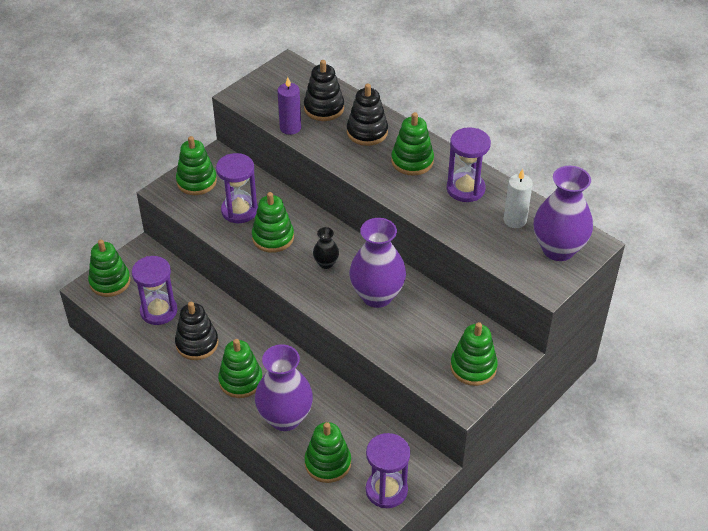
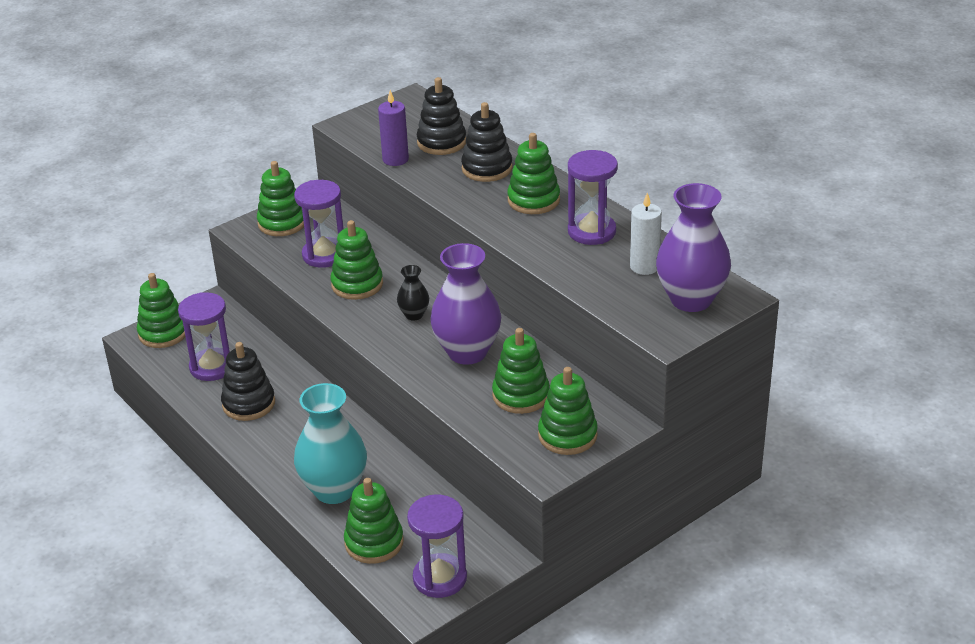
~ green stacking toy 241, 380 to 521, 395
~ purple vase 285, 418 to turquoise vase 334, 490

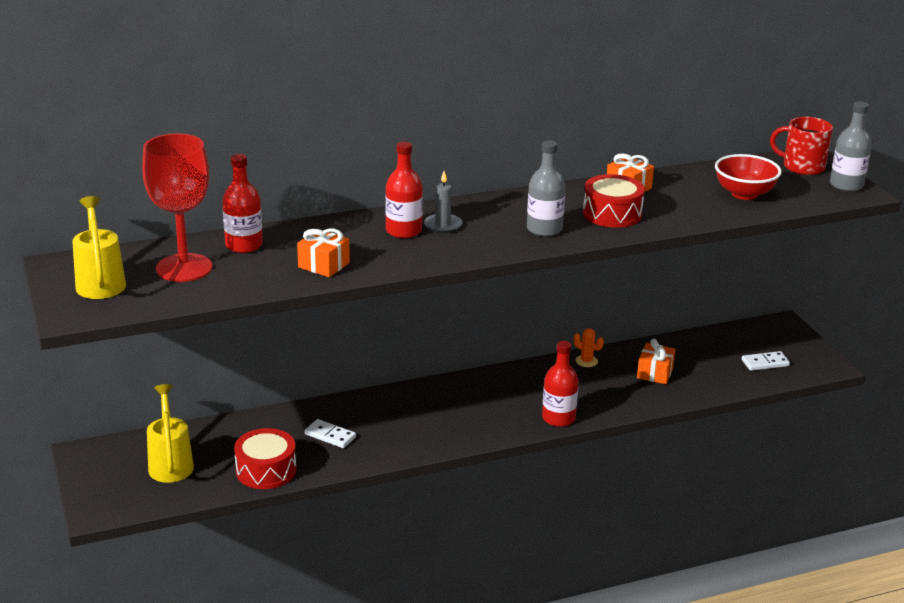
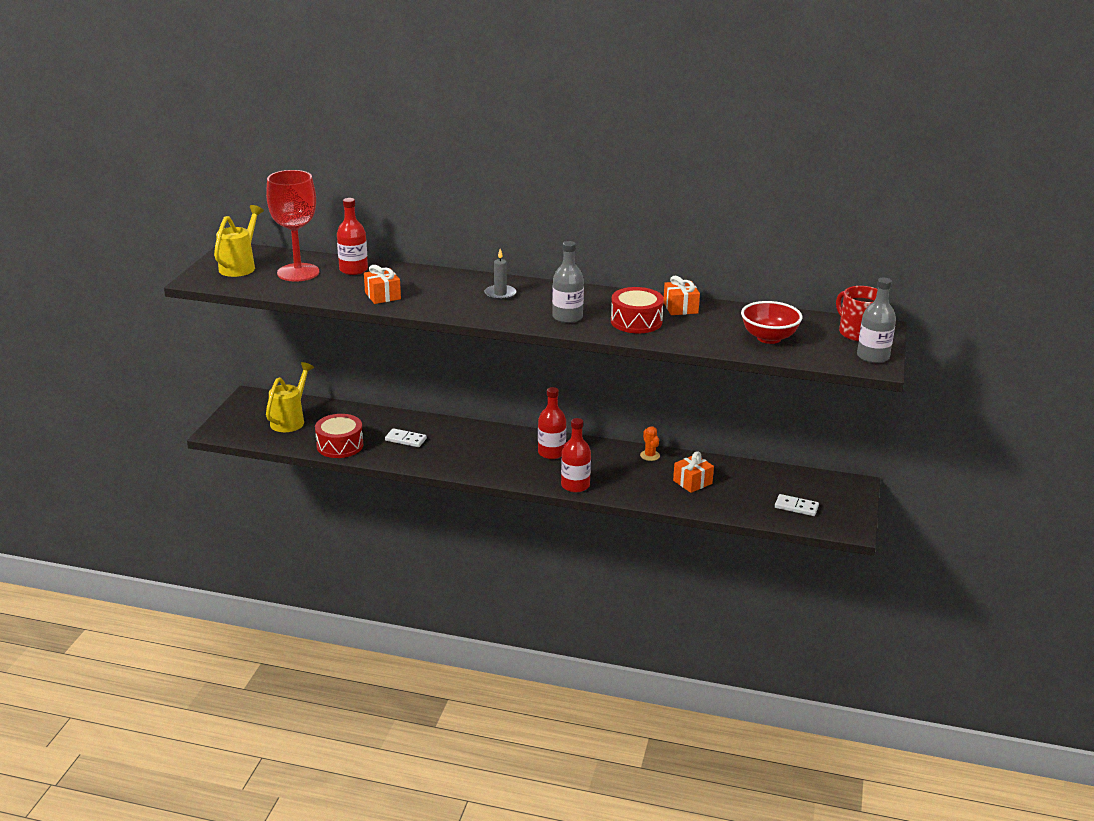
~ white domino 330, 436 = 405, 439 45 degrees counterclockwise
~ red bottle 403, 231 to 551, 453

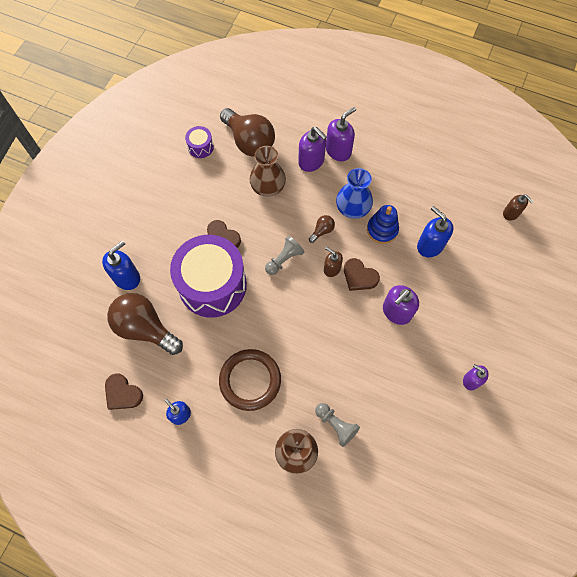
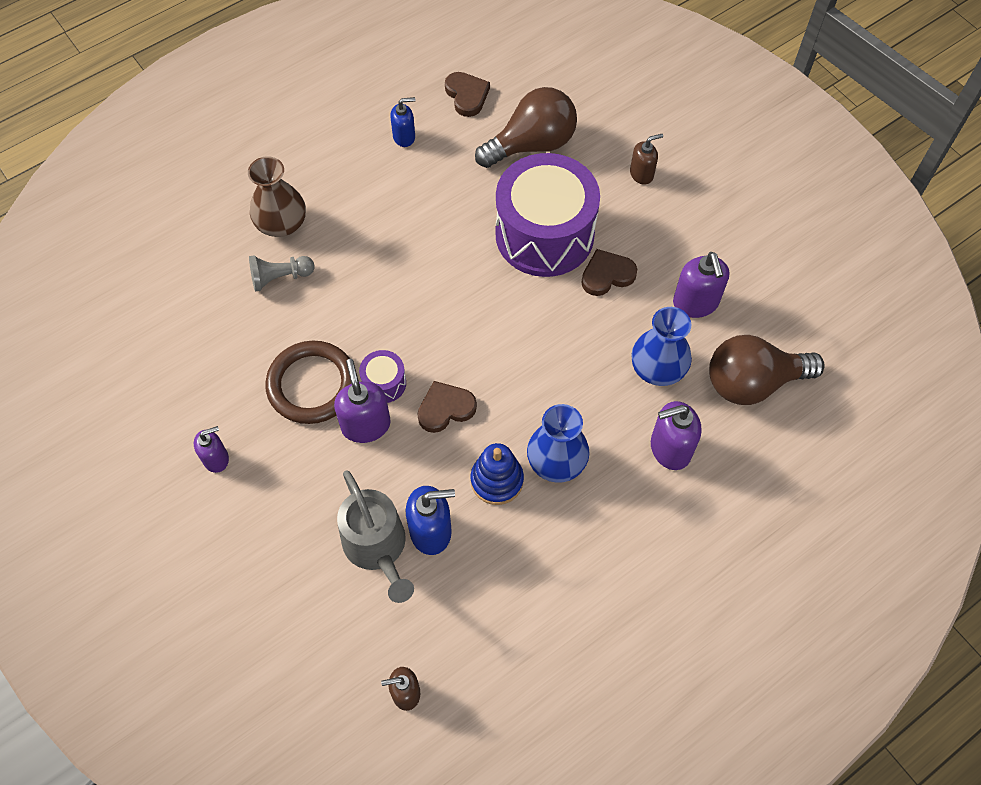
- blue soap dispenser 127, 277
~ brown heart 122, 393 = 467, 95 90 degrees clockwise
~ purple drum 200, 147 to 384, 383
~ brown ring 250, 380 to 312, 385
~ brown vase 268, 187 to blue vase 658, 368
- grey pawn 284, 259
- brown light bulb 322, 231
~ brown soap dispenser 331, 269 to 642, 174
~ purple soap dispenser 338, 151 to 695, 303
+ grey watering can 378, 548

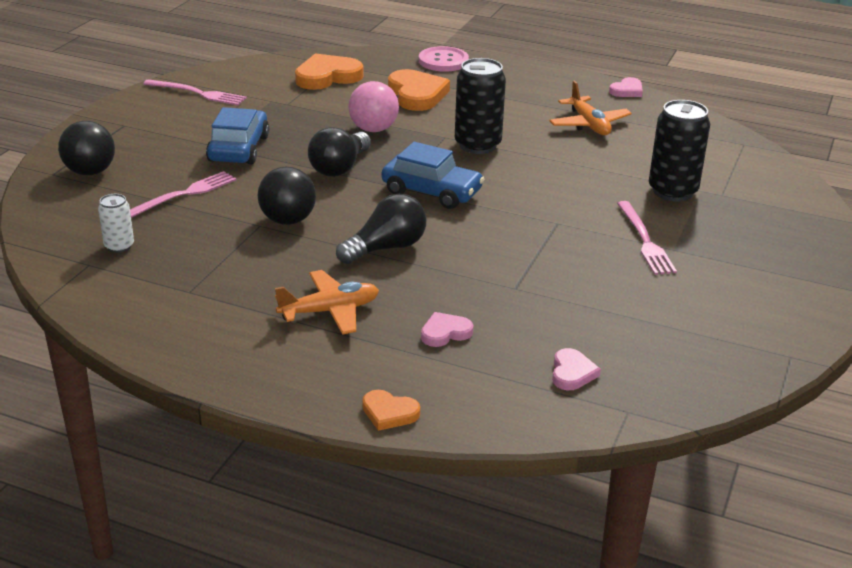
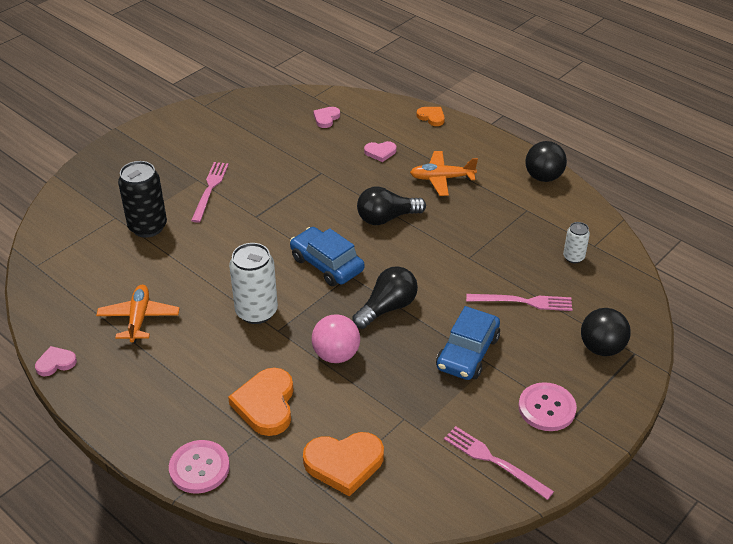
~ pink fork 183, 195 = 523, 302 150 degrees counterclockwise
~ black ball 288, 220 to 543, 177
~ black can 477, 145 to white can 256, 311
+ pink button 547, 408

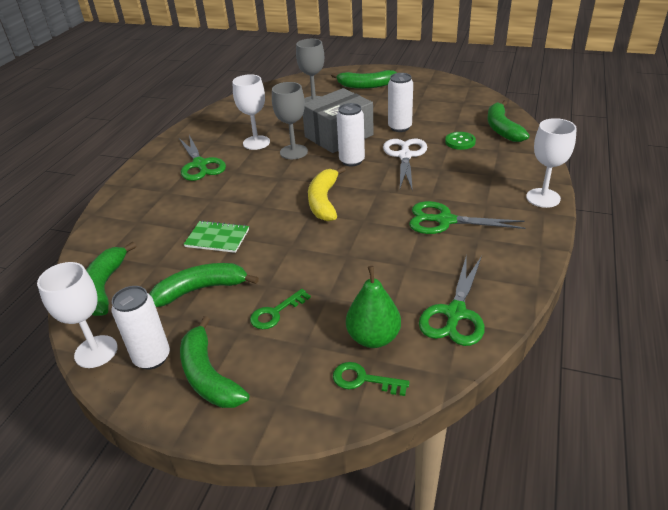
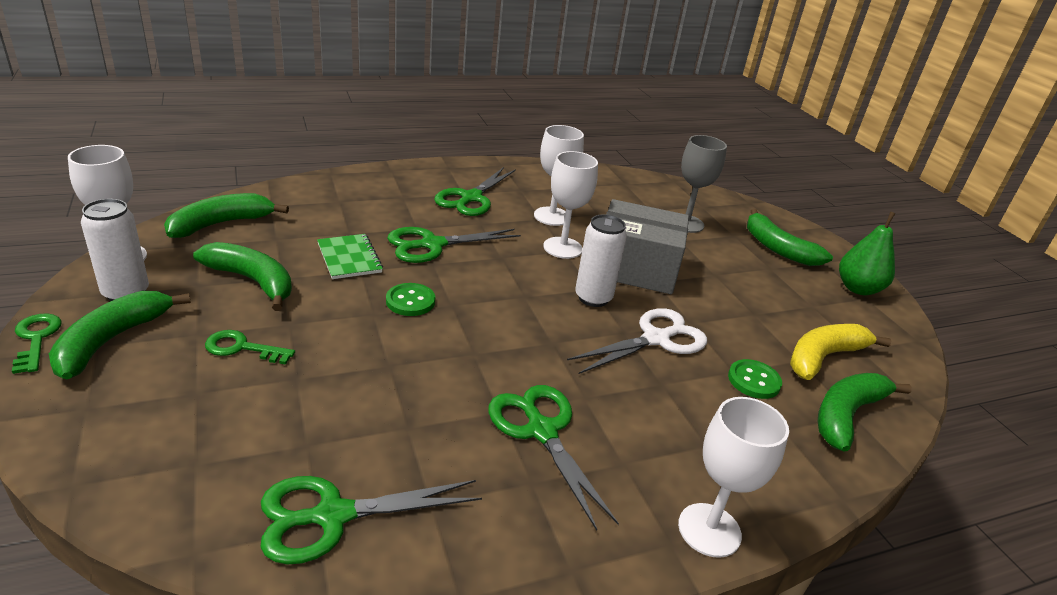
~ grey goblet 293, 152 to white goblet 562, 248
~ yellow banana 324, 201 to 824, 357
~ green key 363, 380 to 36, 339
~ green pear 373, 338 to 858, 289
- white can 399, 127
+ green button 410, 301
+ green scissors 432, 245

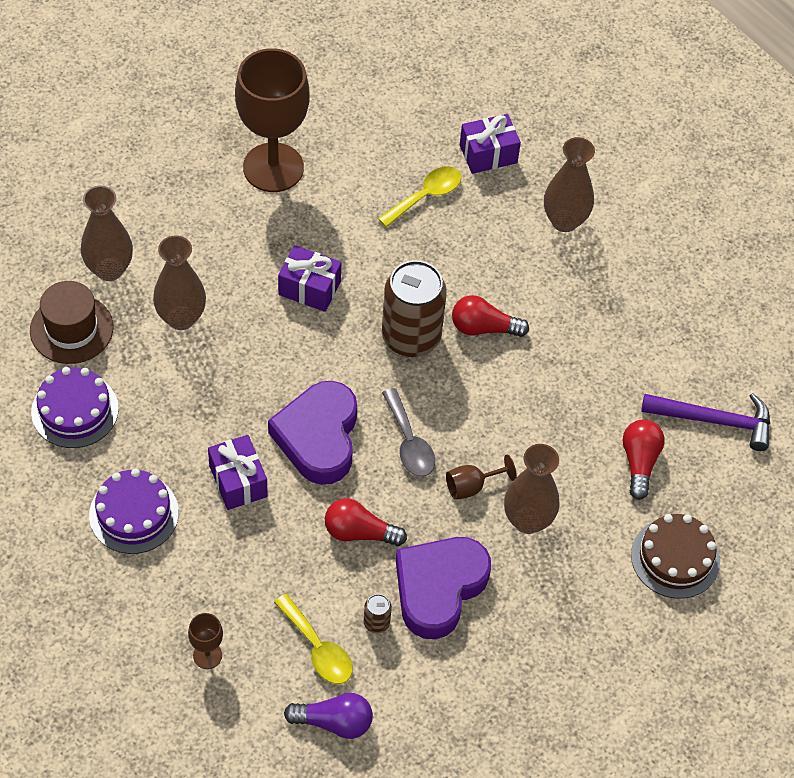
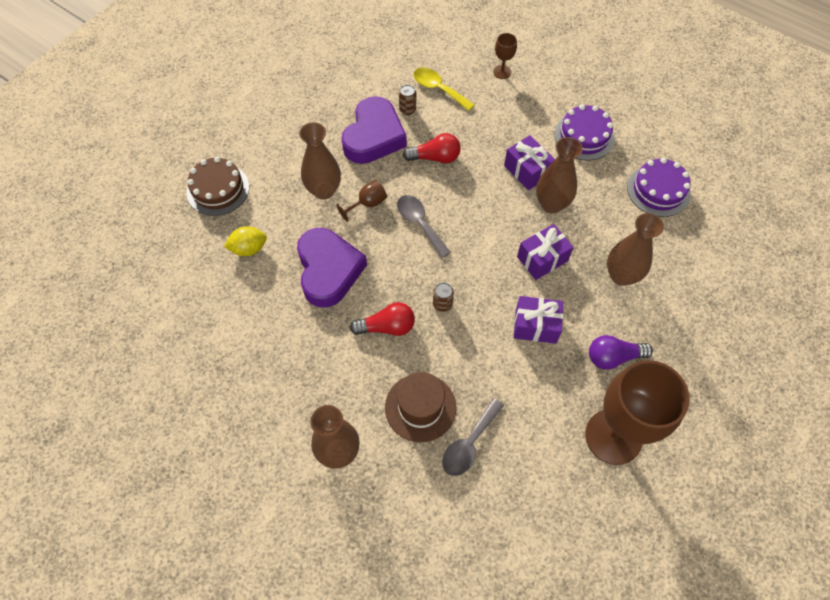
~ brown hat 71, 329 to 420, 407
~ brown vase 109, 269 to 551, 204
~ purple heart 318, 437 to 328, 270
~ purple light bulb 334, 722 to 613, 357
~ yellow spoon 426, 196 to grey spoon 469, 444
~ brown can 411, 337 = 442, 304 x0.41
~ purple gift 488, 154 to 542, 259
~ red light bulb 639, 462 to yellow lemon 249, 249
- purple hammer 714, 421

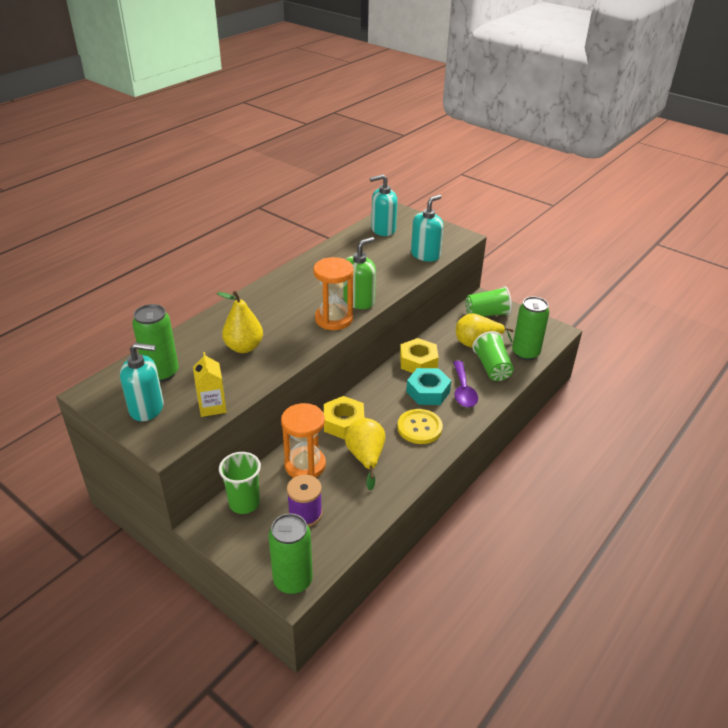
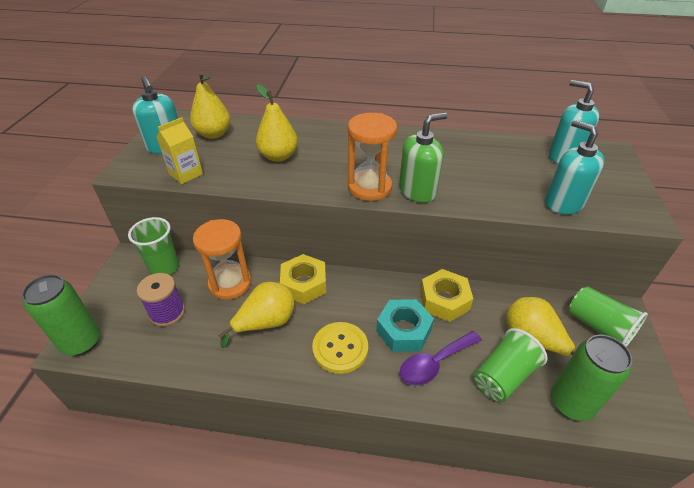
~ green can 161, 373 to yellow pear 213, 134
~ green soap dispenser 359, 301 = 417, 191 45 degrees counterclockwise
~ turquoise soap dispenser 425, 255 = 563, 203 135 degrees counterclockwise

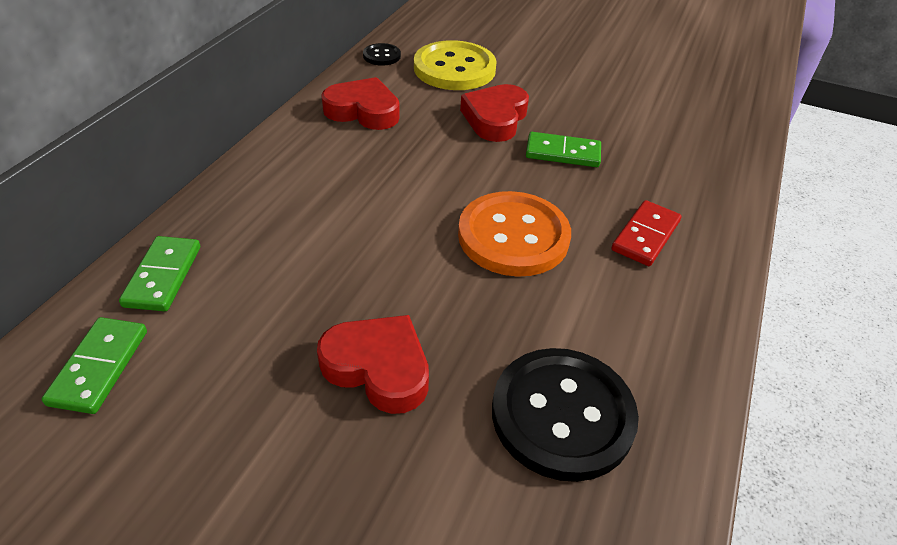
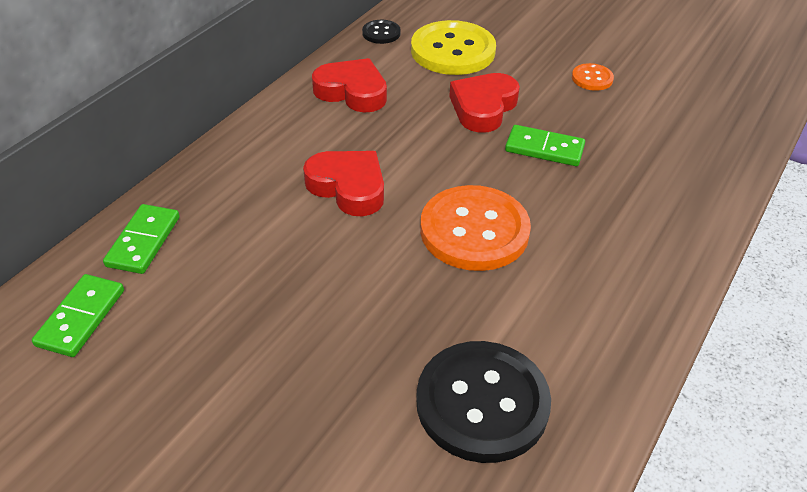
~ red heart 378, 368 to 348, 187
- red domino 645, 236
+ orange button 592, 78

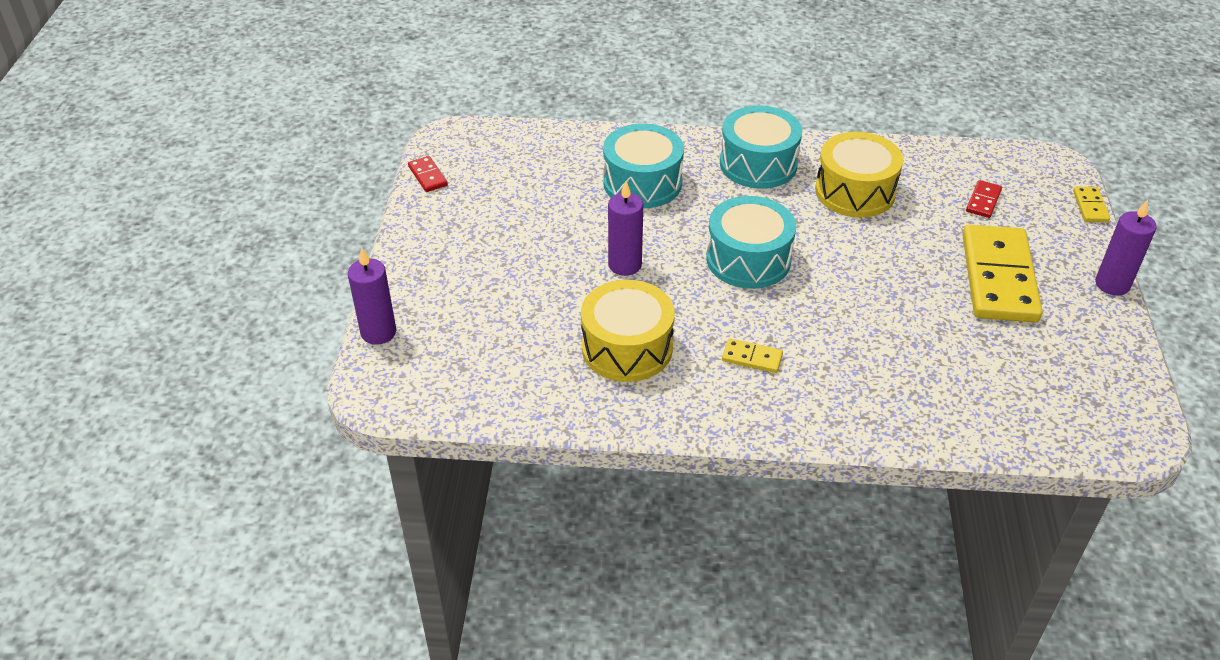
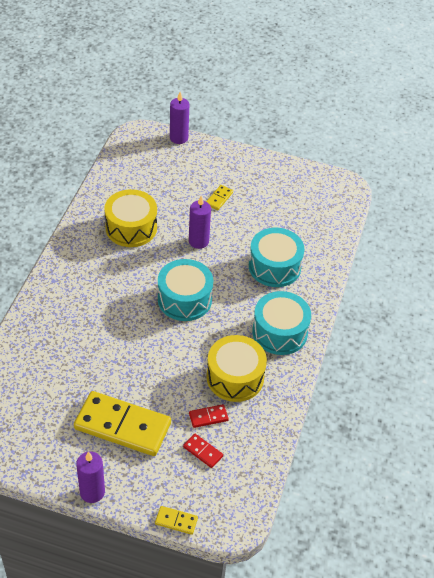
~ red domino 428, 176 to 208, 417
~ yellow domino 752, 358 to 219, 198

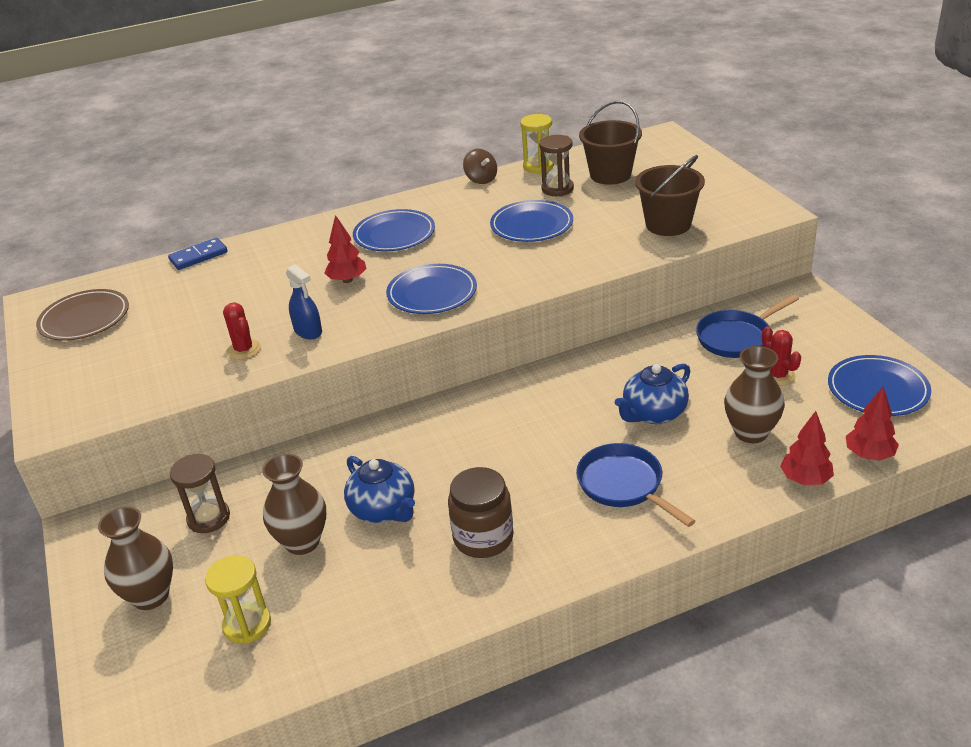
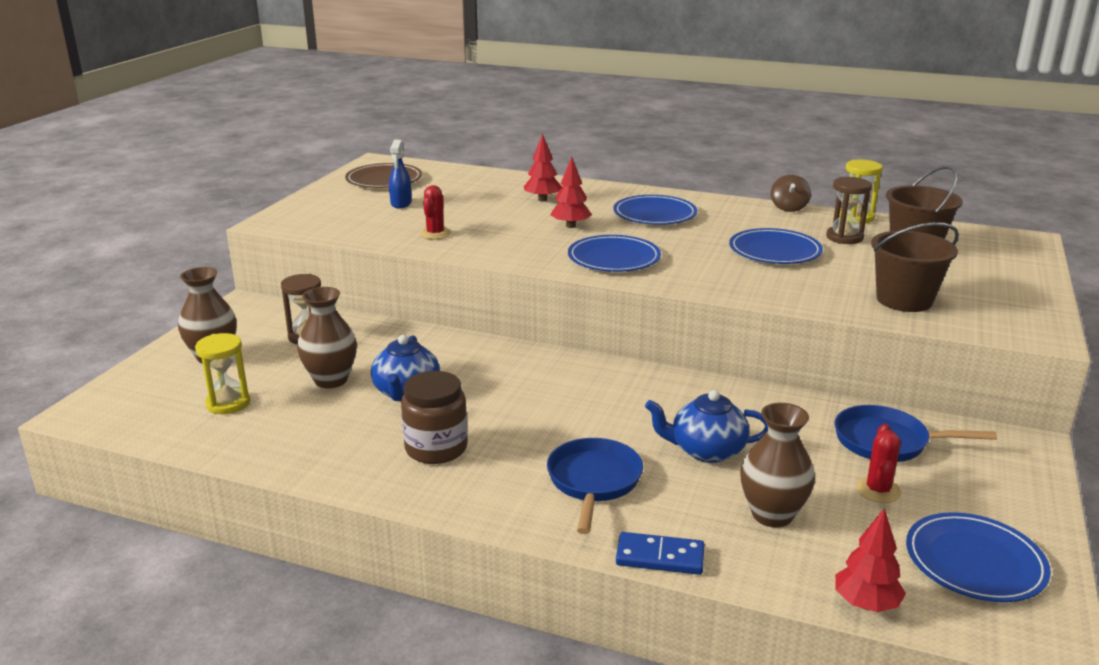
~ blue domino 198, 256 to 660, 557
~ blue spray bottle 308, 331 to 401, 203
~ red tree 805, 479 to 542, 199

